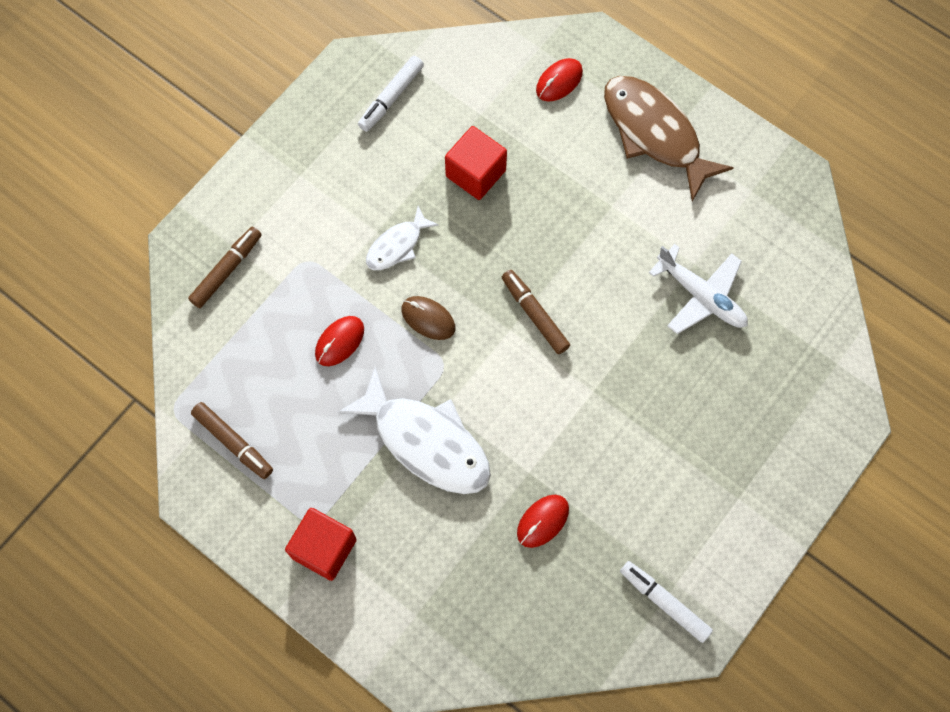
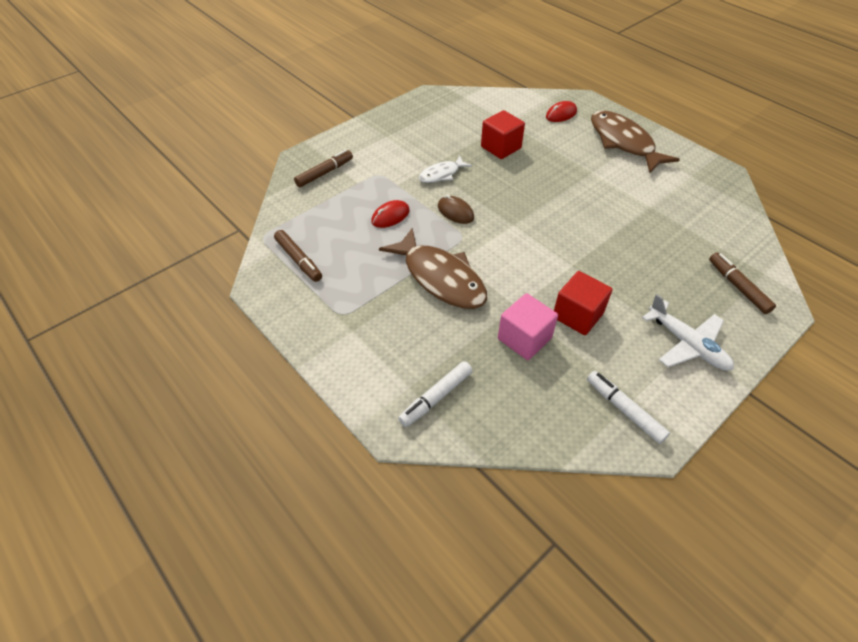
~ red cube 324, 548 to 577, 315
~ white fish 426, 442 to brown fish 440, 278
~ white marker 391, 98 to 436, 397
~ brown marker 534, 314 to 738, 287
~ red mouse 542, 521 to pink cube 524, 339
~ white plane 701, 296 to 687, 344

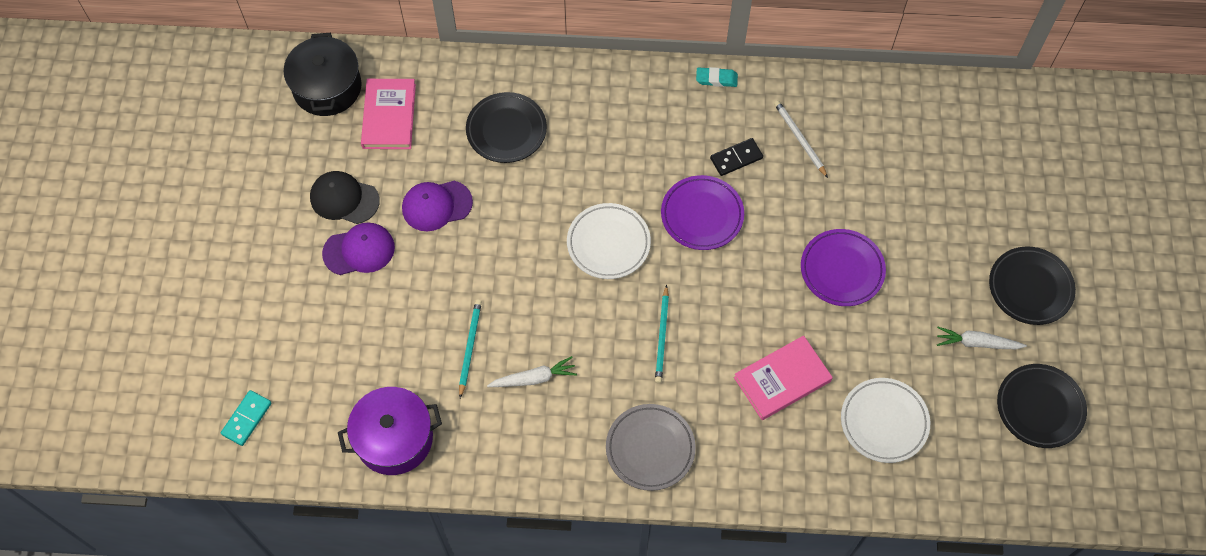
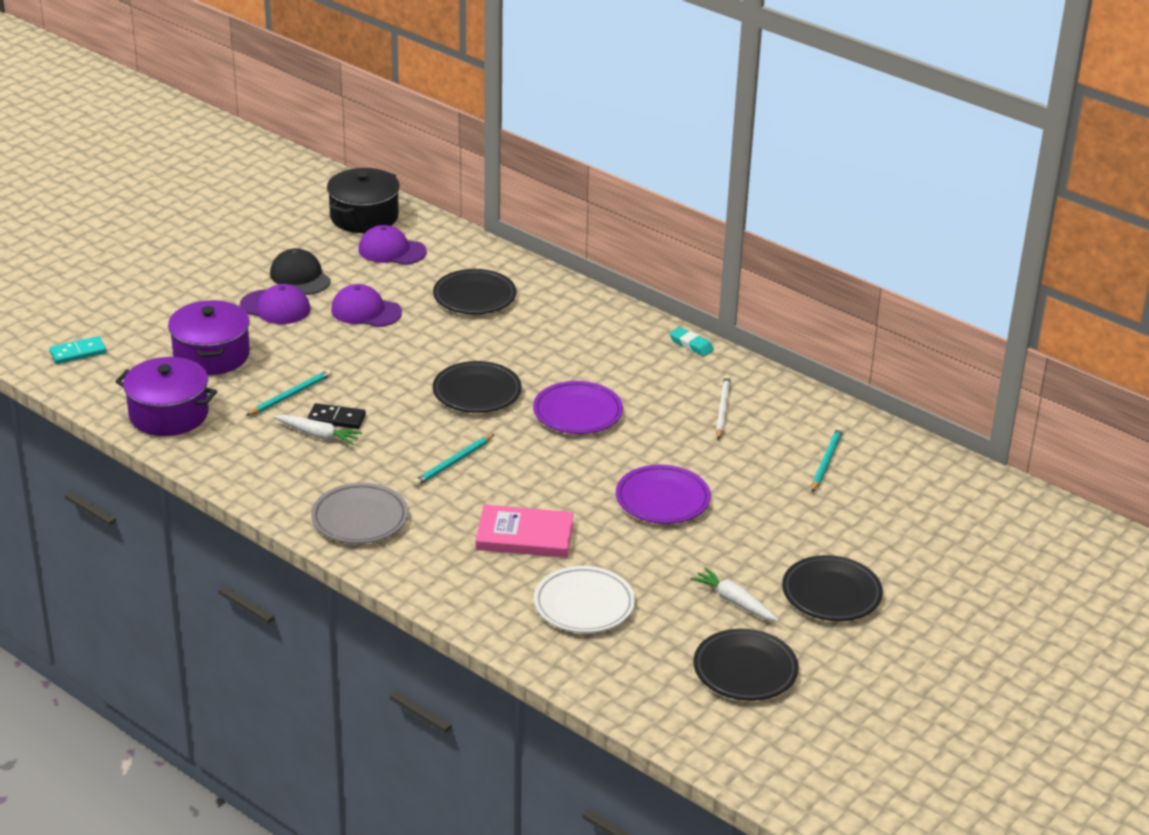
~ pink book 389, 116 to purple cap 391, 250
~ white plate 608, 243 to black plate 477, 392
~ black domino 736, 158 to 336, 418
+ purple pot 211, 355
+ turquoise pencil 826, 461

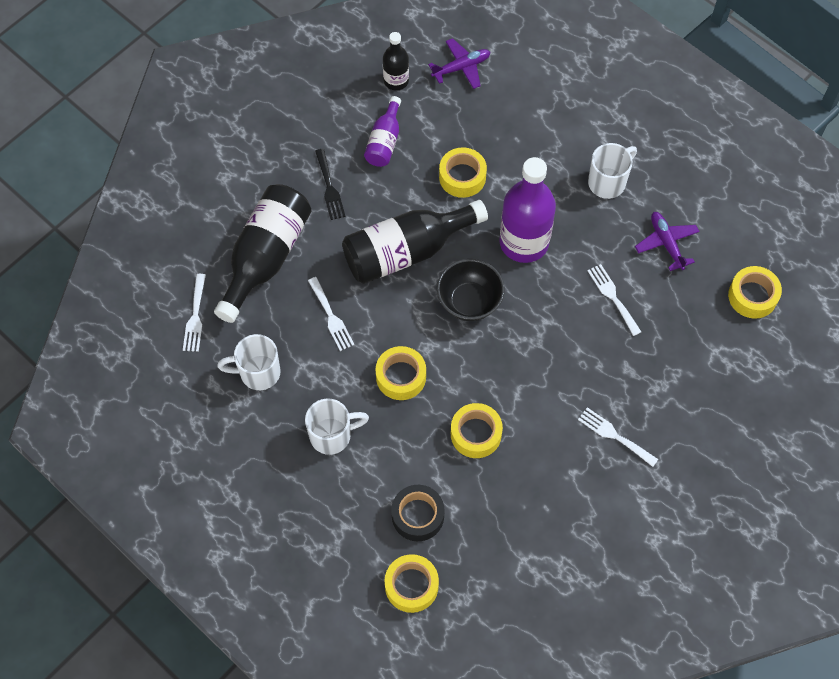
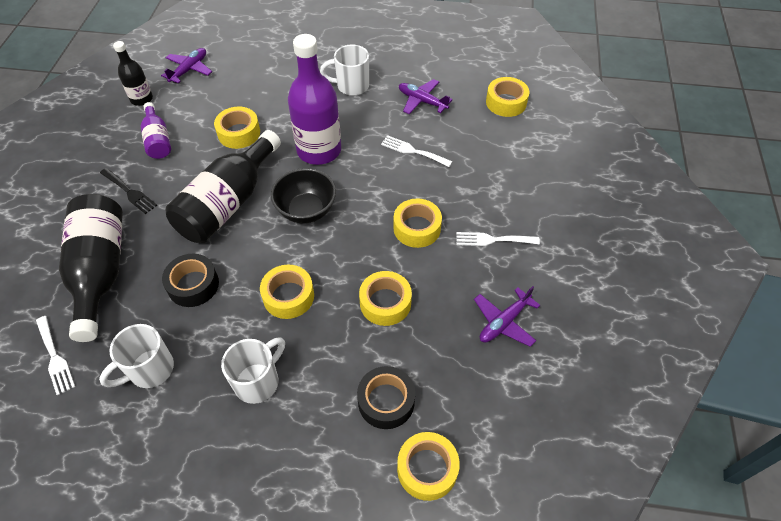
~ white fork 331, 317 to black tape 193, 285
~ white mug 608, 182 = 351, 86 105 degrees counterclockwise
+ yellow tape 417, 228
+ purple plane 504, 322

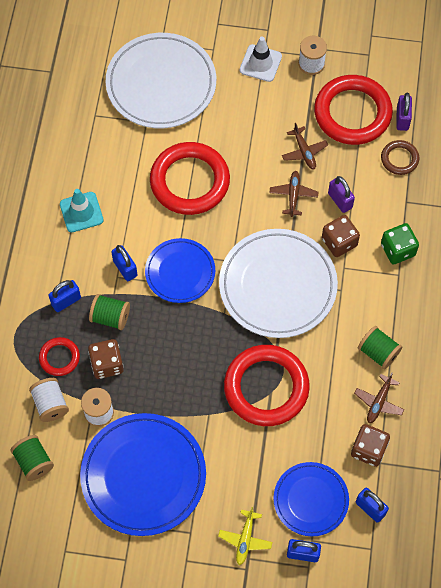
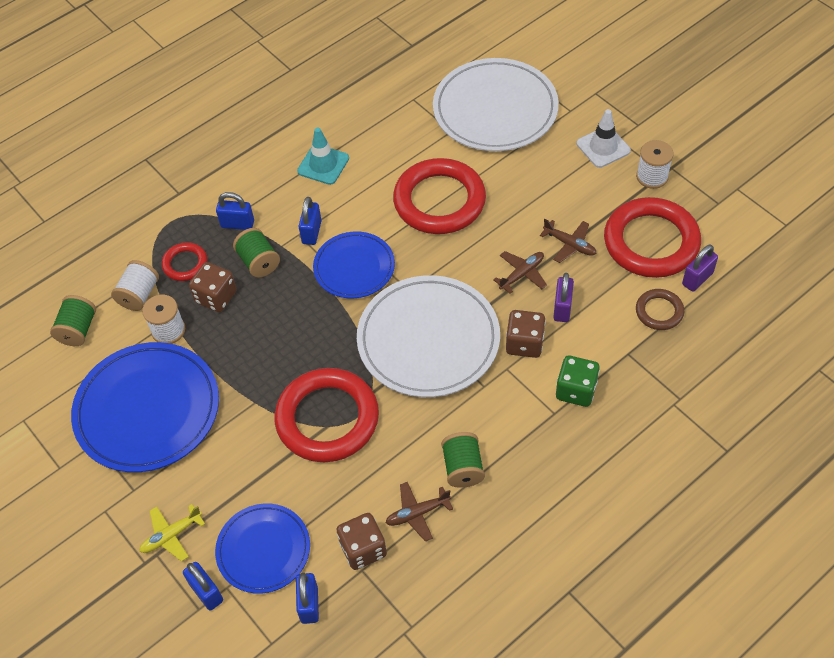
~ brown plane 304, 152 = 570, 244 75 degrees counterclockwise

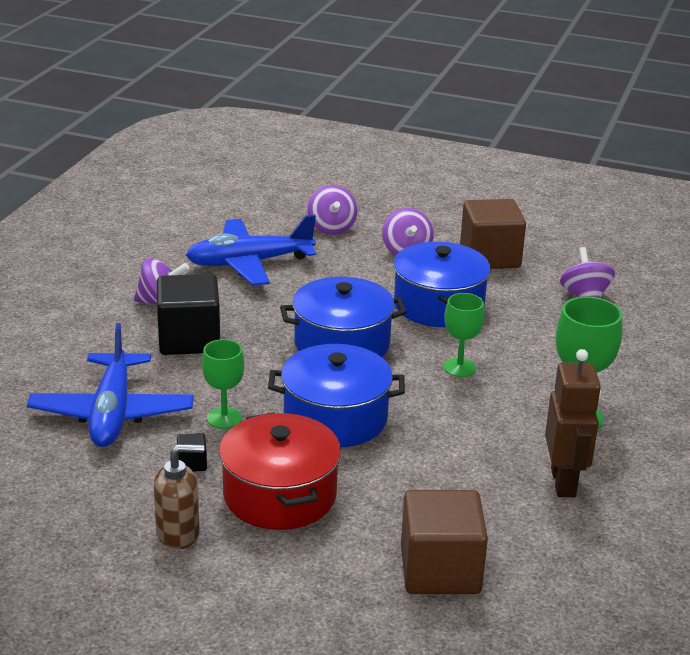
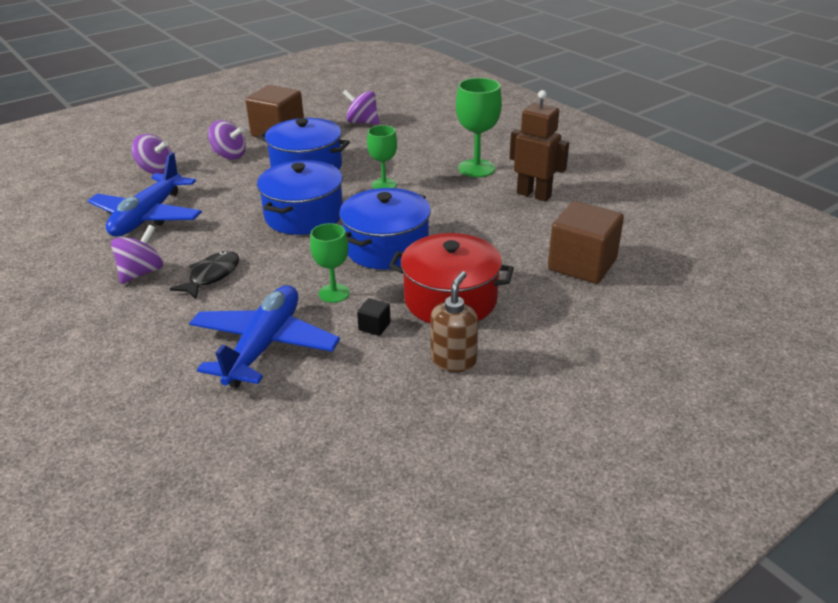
~ blue plane 112, 413 = 264, 346 105 degrees counterclockwise
~ black cube 189, 339 to black fish 211, 276

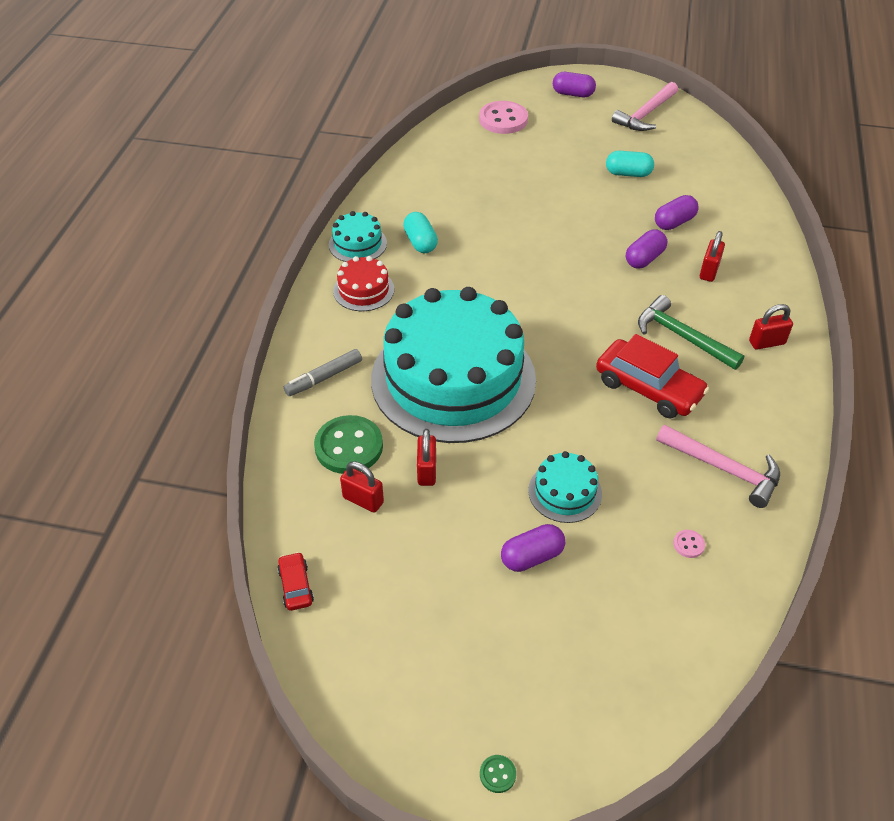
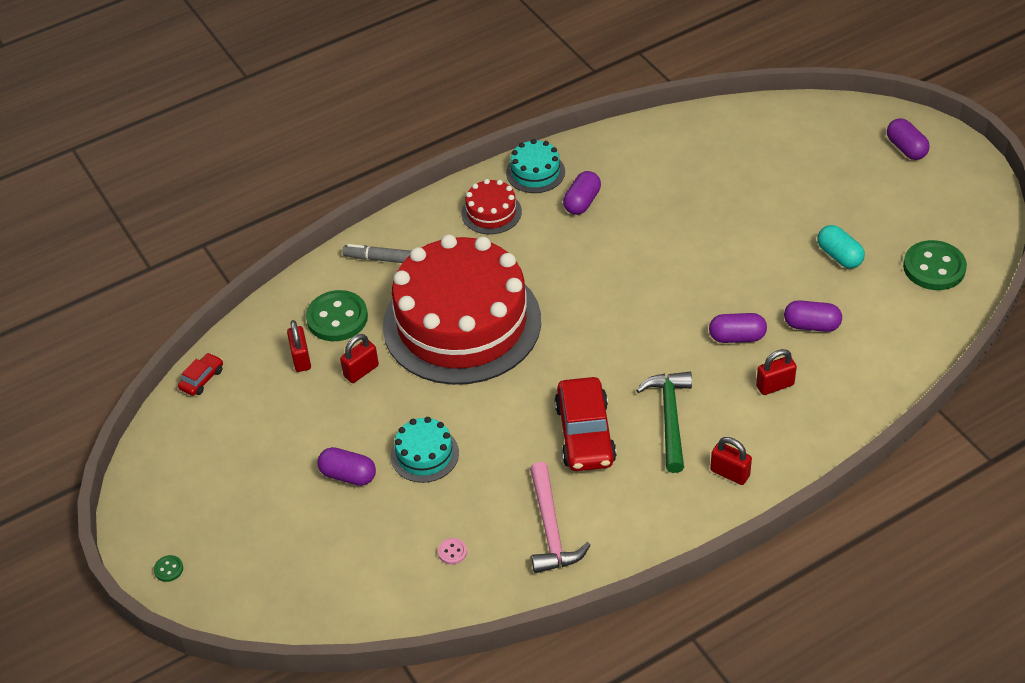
~ turquoise cake 453, 379 to red cake 462, 323
~ turquoise capsule 420, 242 to purple capsule 582, 202
- pink button 503, 119
- pink hammer 646, 114
+ green button 934, 267

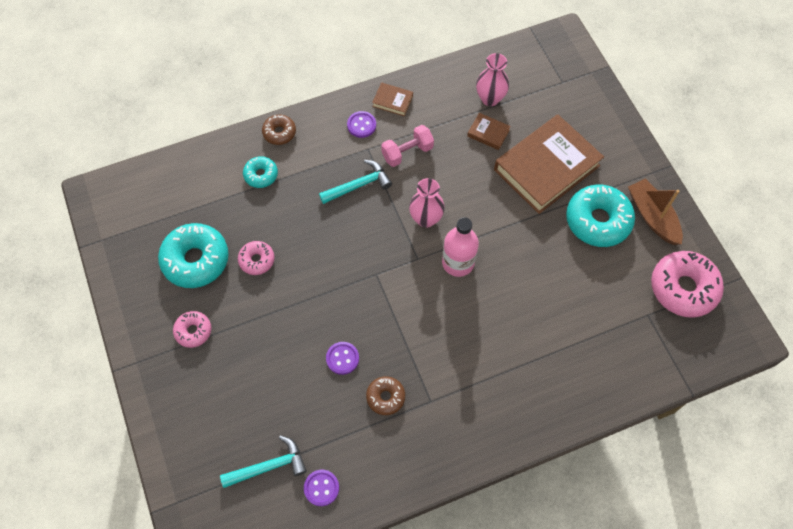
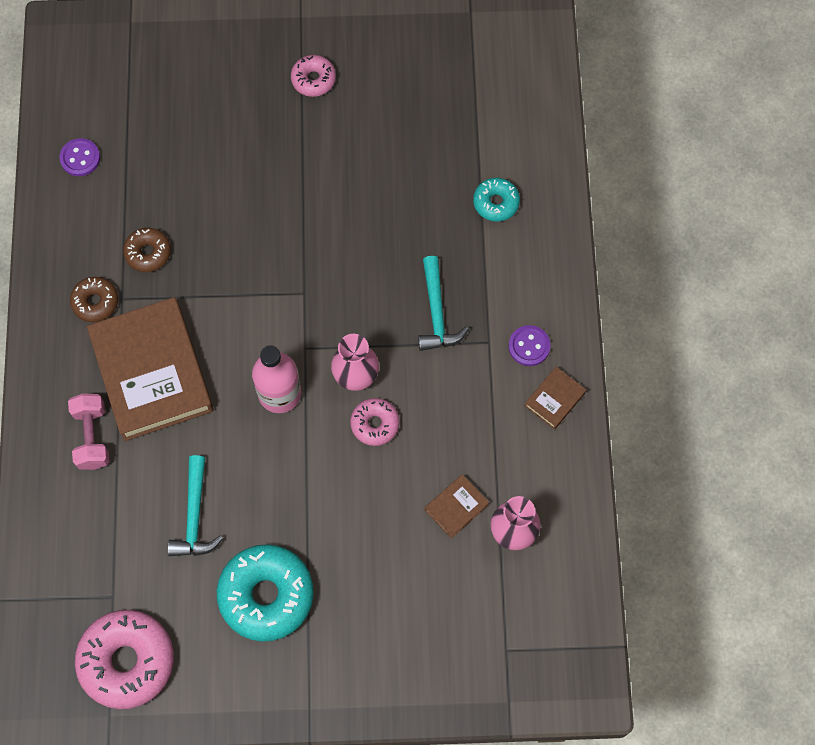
- turquoise donut 196, 260
~ turquoise hammer 269, 466 to 194, 516
~ pink donut 257, 260 to 375, 424
~ brown donut 279, 133 to 95, 302
- purple button 342, 358
~ pink dumbbell 407, 152 to 92, 437
~ brown book 546, 167 to 152, 372
- brown boat 652, 216

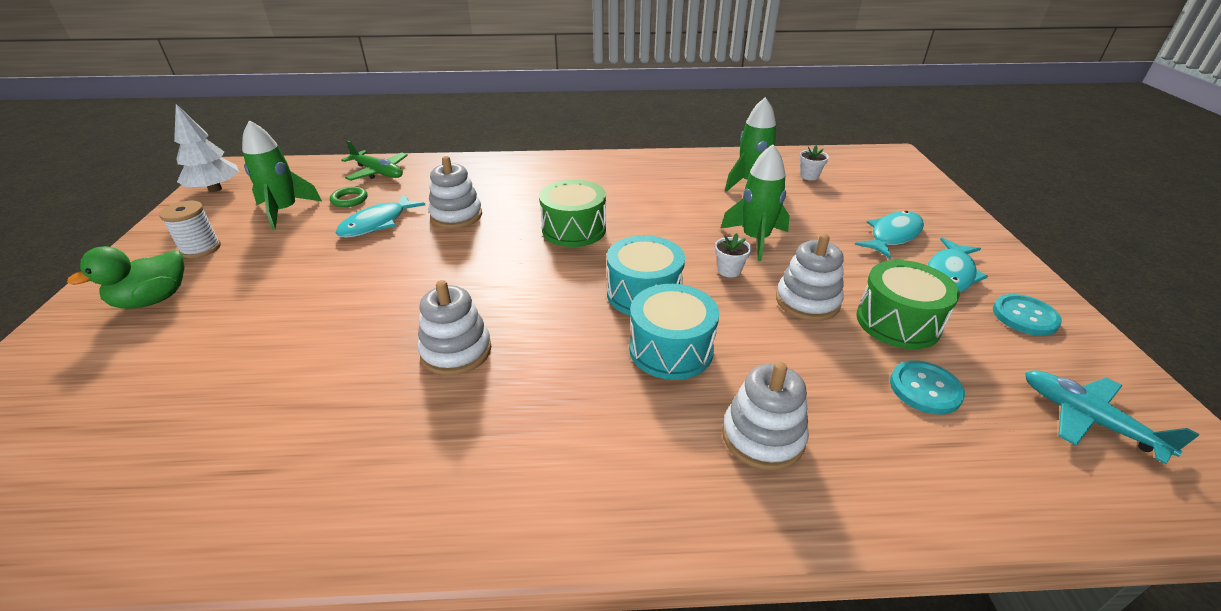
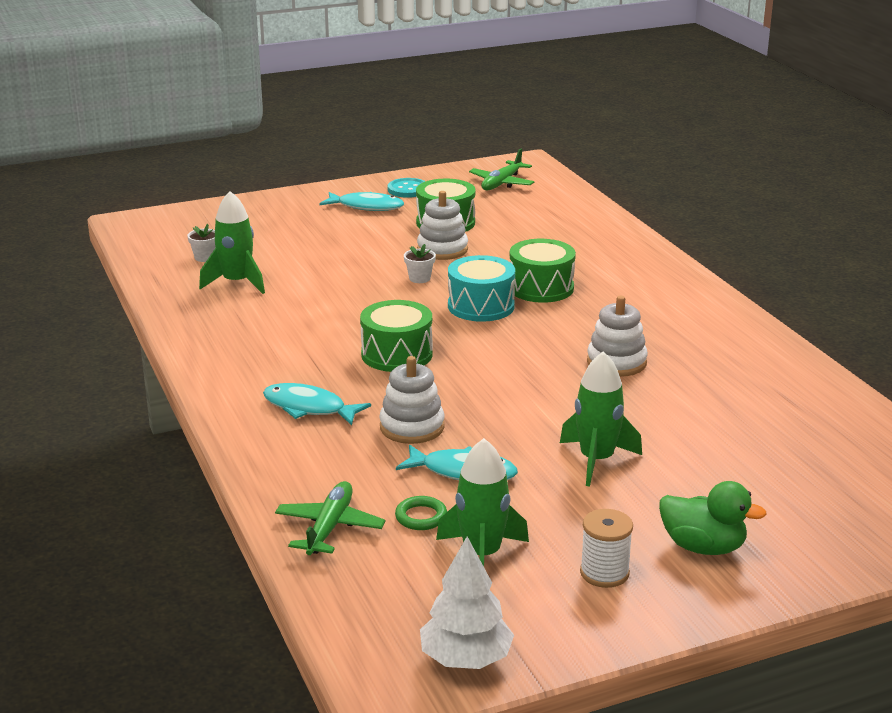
~ turquoise drum 671, 349 to green drum 541, 288
~ green rocket 755, 239 to 596, 460
- white stacking toy 763, 437
~ turquoise fish 893, 235 to 309, 408
- turquoise button 925, 389
~ turquoise plane 1088, 420 to green plane 502, 183

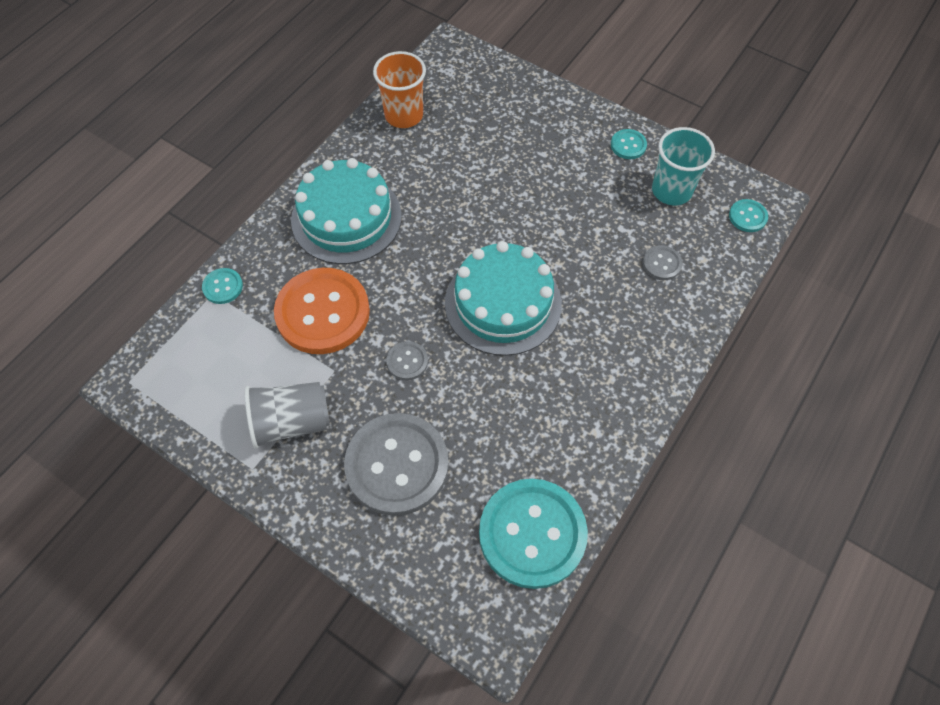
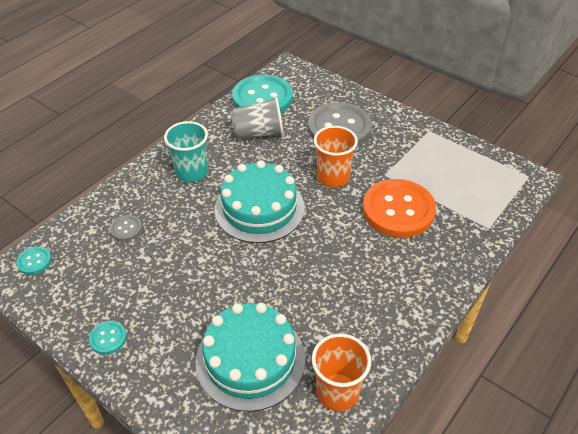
- turquoise button 223, 287
~ grey cup 291, 422 to 259, 133
~ turquoise cake 346, 218 to 250, 360
~ grey button 407, 361 to orange cup 333, 177
~ turquoise cup 671, 190 to 192, 172

